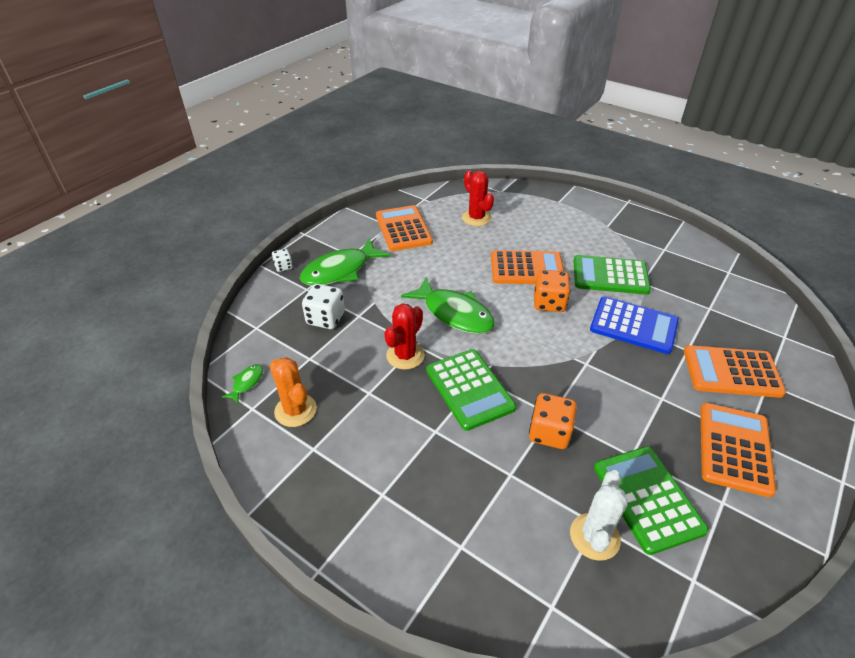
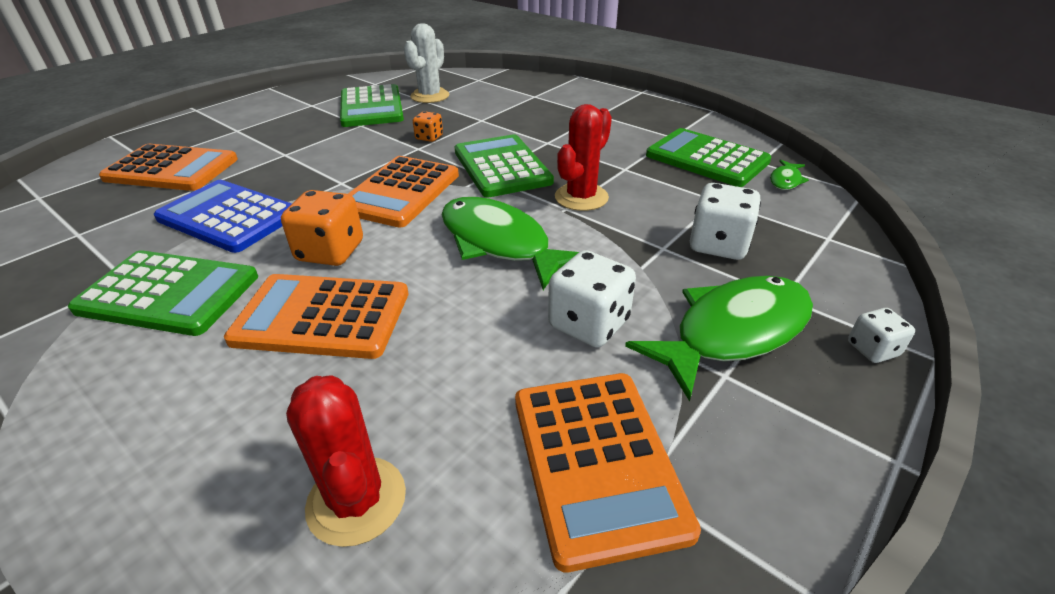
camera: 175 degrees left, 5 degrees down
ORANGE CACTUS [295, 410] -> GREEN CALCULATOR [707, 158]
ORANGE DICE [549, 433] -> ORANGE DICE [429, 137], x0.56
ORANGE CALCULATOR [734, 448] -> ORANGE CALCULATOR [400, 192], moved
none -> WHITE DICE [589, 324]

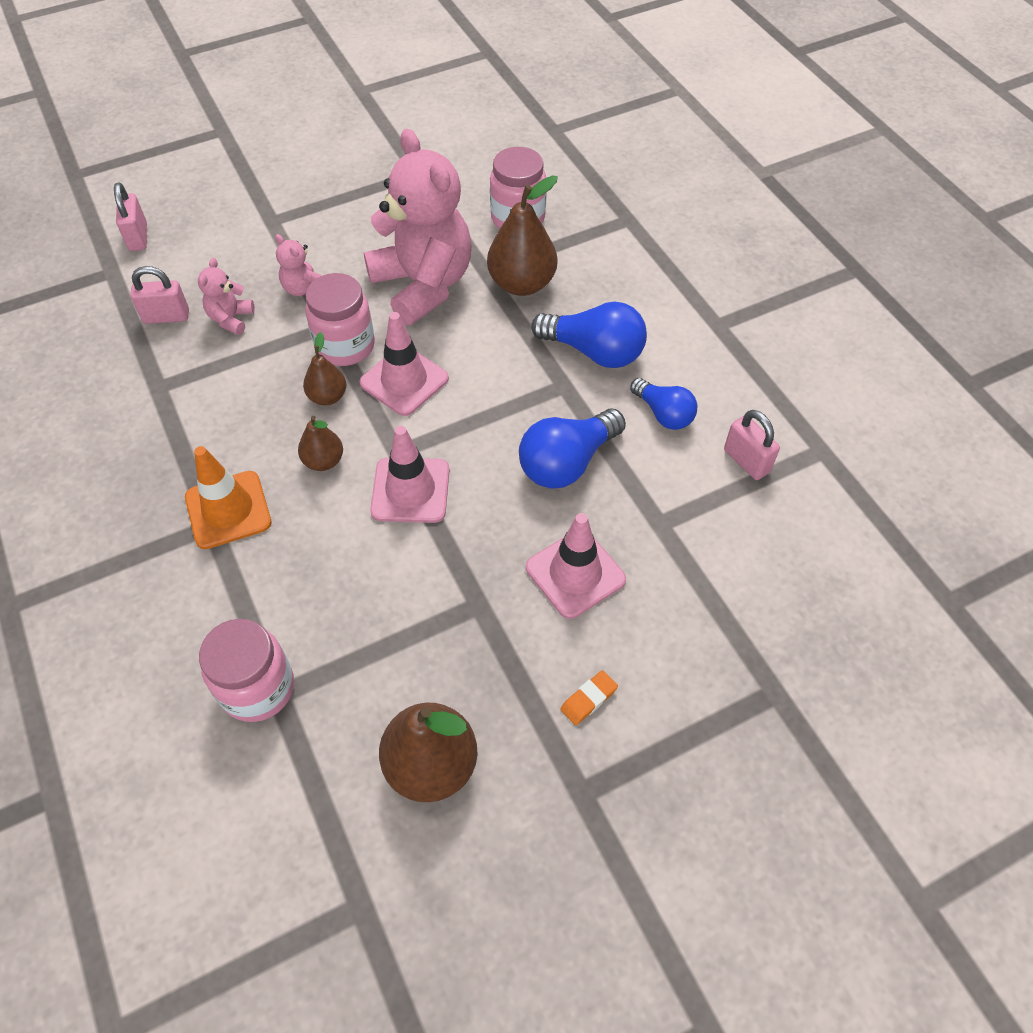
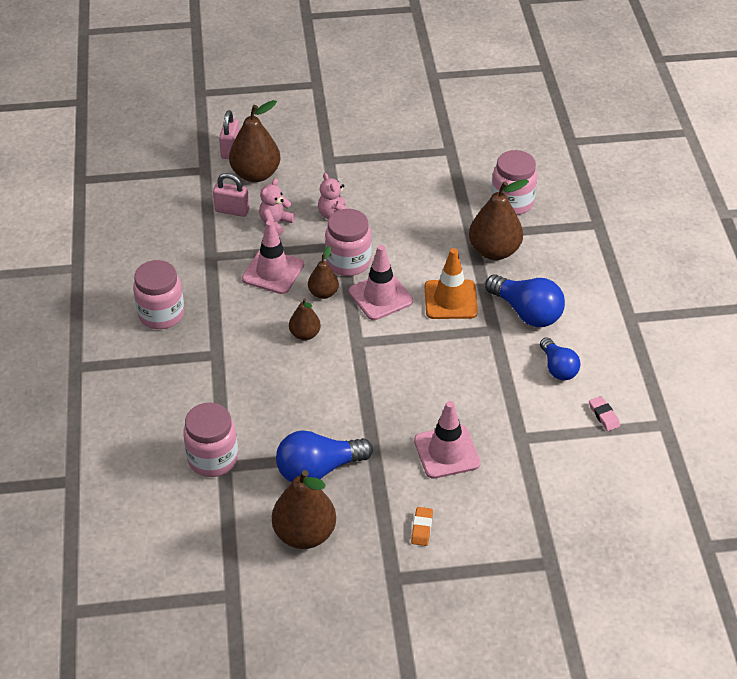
camera: 20 degrees right, 10 degrees down
ORANGE TRAFFIC CONE [228, 510] -> ORANGE TRAFFIC CONE [450, 300], moved
PINK TEDDY BEAR [423, 285] -> none
PINK TRAFFIC CONE [410, 490] -> PINK TRAFFIC CONE [273, 272], moved
BLUE LIGHT BULB [567, 463] -> BLUE LIGHT BULB [318, 470], moved
ORANGE ERASER [588, 699] -> ORANGE ERASER [422, 528], 60 degrees counterclockwise
PINK PADLOCK [746, 461] -> PINK ERASER [604, 415]
none -> PINK JAR [161, 314]
none -> BROWN PEAR [256, 174]

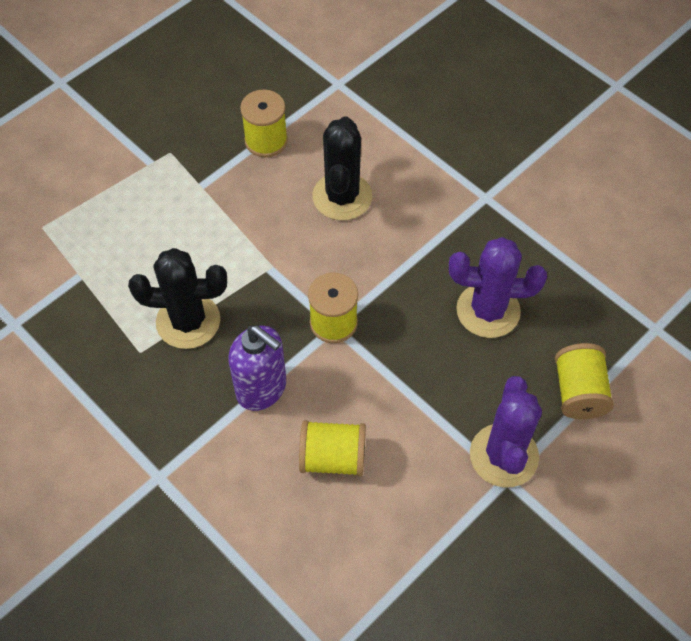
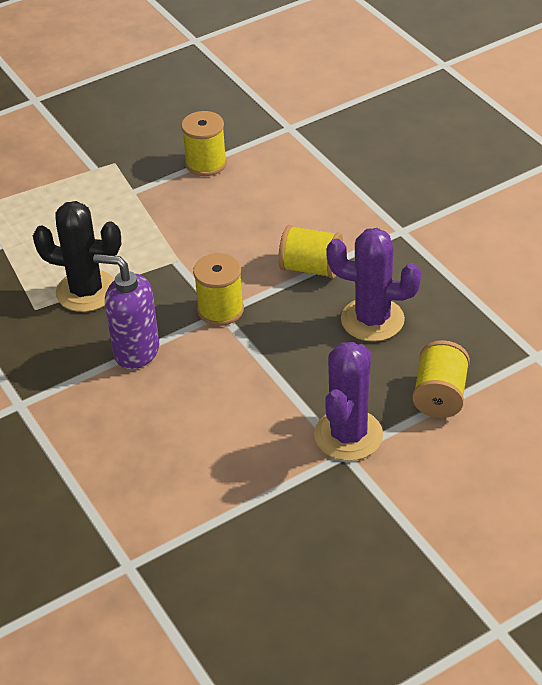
camera: 15 degrees right, 15 degrees down
PURPLE SOAP DISPENSER [262, 389] -> PURPLE SOAP DISPENSER [136, 351], 150 degrees clockwise
YELLOW SPOOL [333, 458] -> YELLOW SPOOL [311, 268], moved
BLACK CACTUS [342, 196] -> none

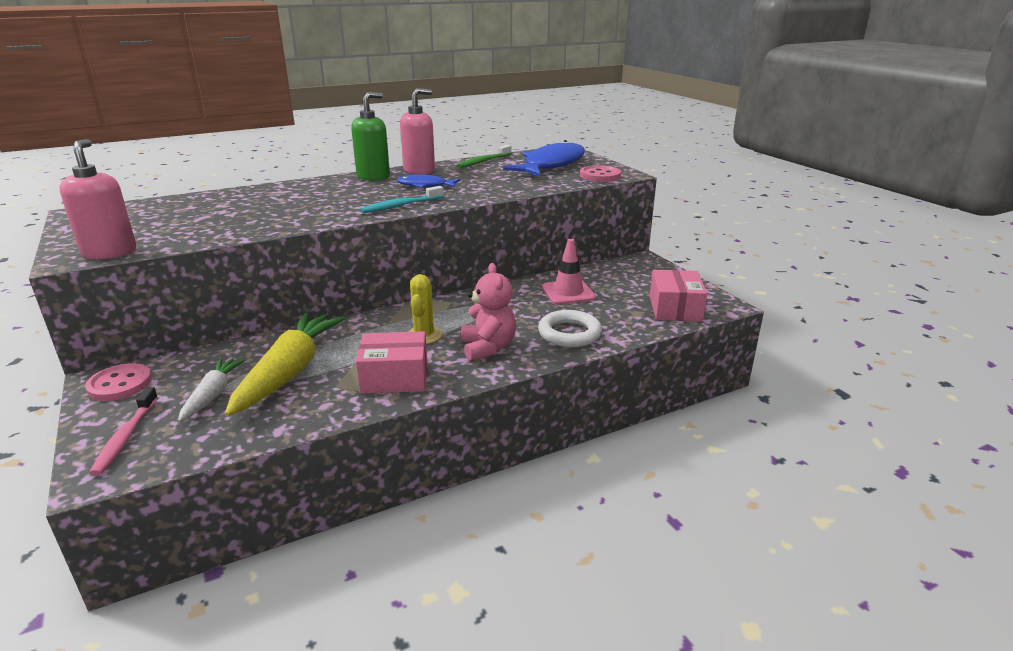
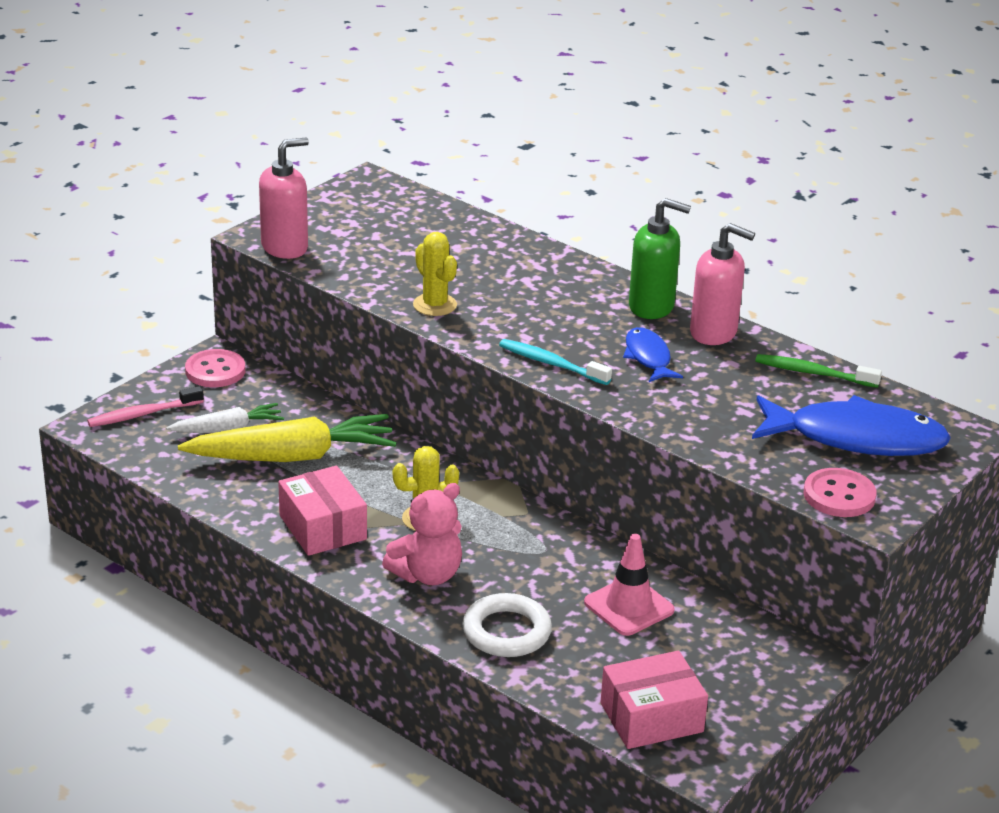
camera: 65 degrees right, 5 degrees up
none -> YELLOW CACTUS [435, 305]

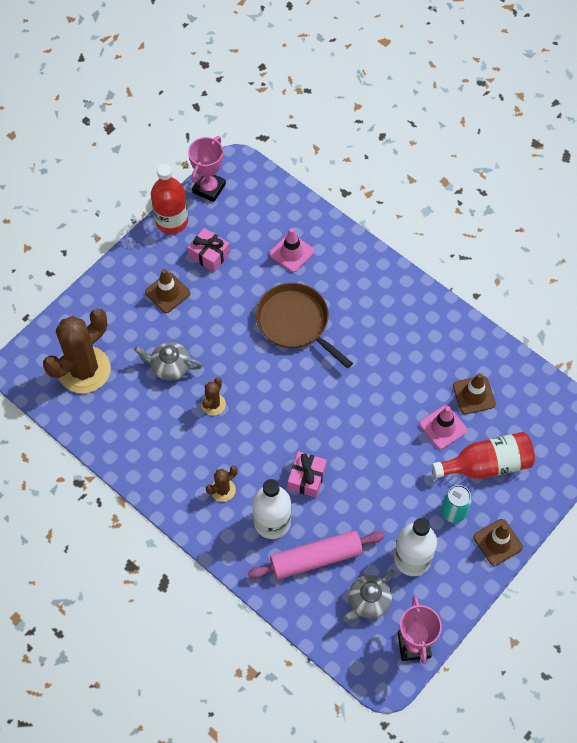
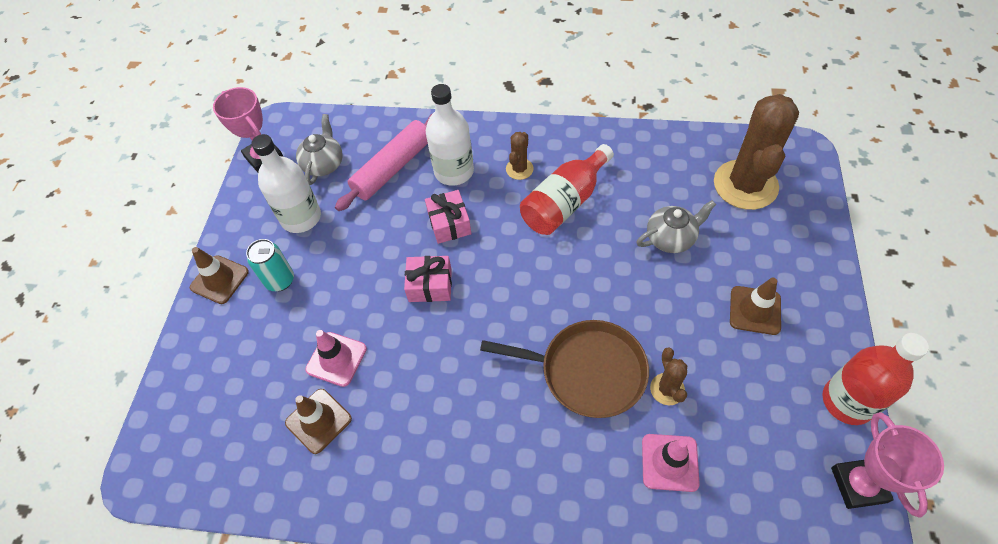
camera: 150 degrees right, 5 degrees down
PINK GIFT [209, 255] -> PINK GIFT [430, 285], moved
BROWN CACTUS [213, 404] -> BROWN CACTUS [667, 389], moved
RED BOTTLE [486, 464] -> RED BOTTLE [565, 202], moved

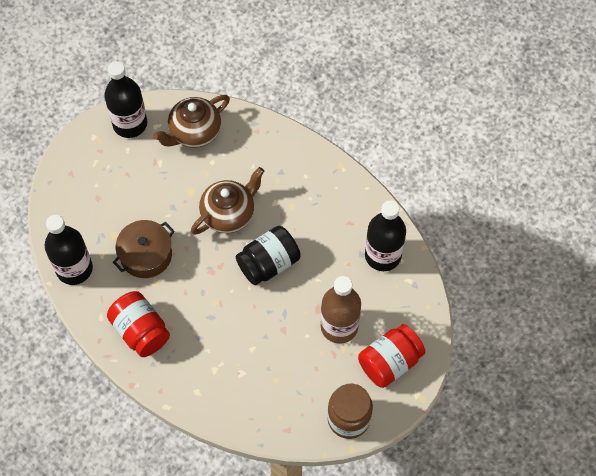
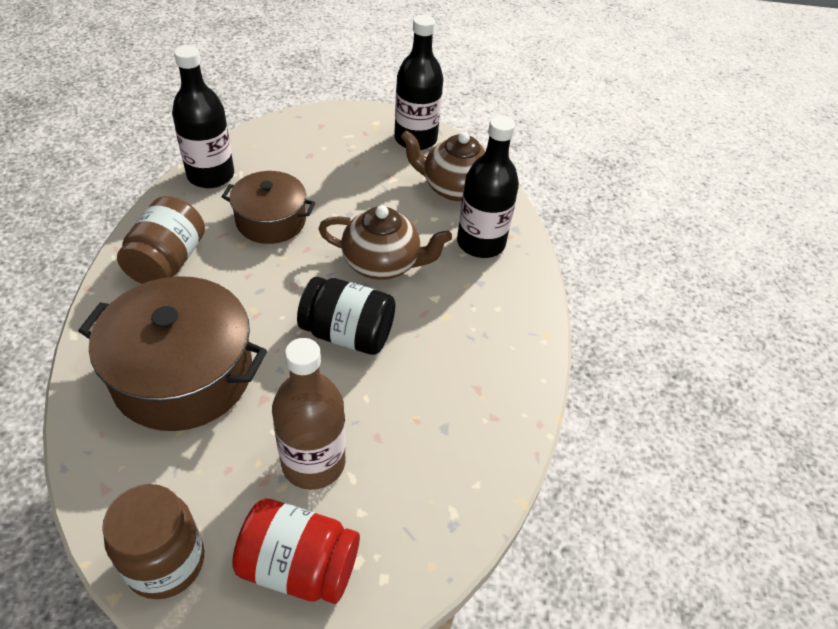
camera: 50 degrees right, 15 degrees down
RED JAR [141, 331] -> BROWN JAR [167, 261]
BLACK BOTTLE [383, 255] -> BLACK BOTTLE [481, 243], moved
none -> BROWN POT [183, 374]

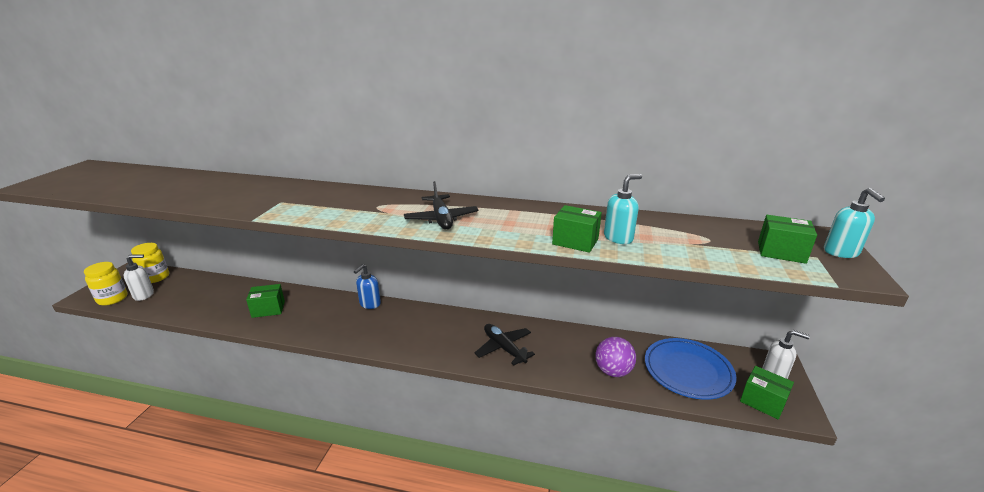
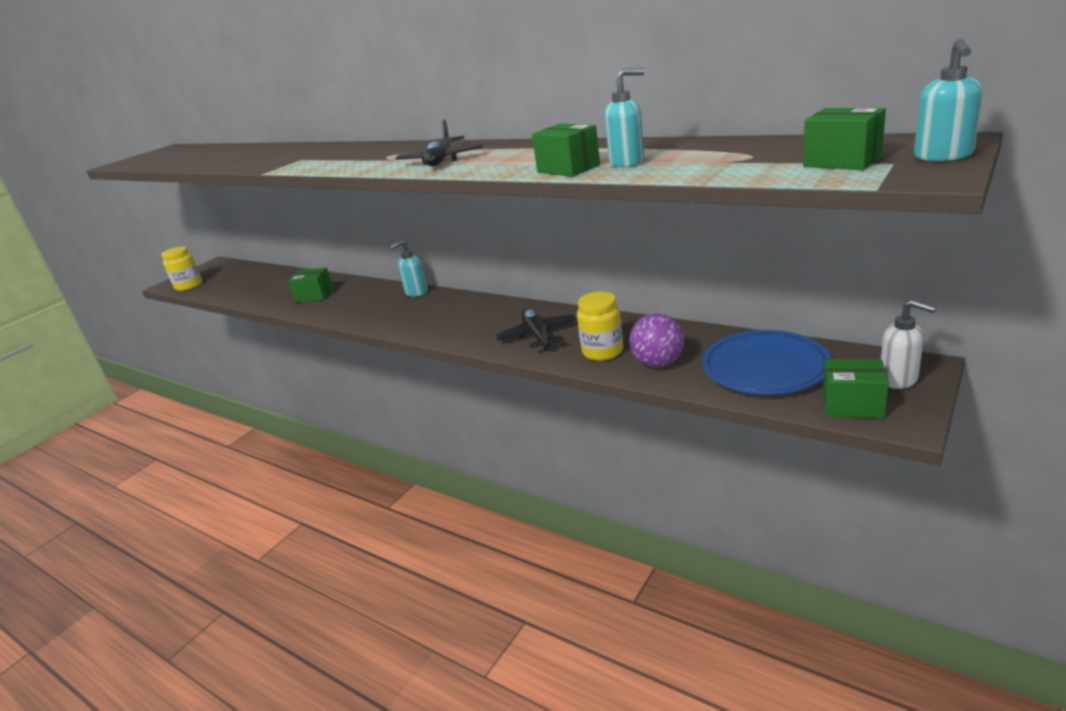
camera: 25 degrees right, 0 degrees up
WHITE SOAP DISPENSER [144, 295] -> none
YELLOW JAR [155, 277] -> YELLOW JAR [602, 352], moved
BLUE SOAP DISPENSER [370, 304] -> TURQUOISE SOAP DISPENSER [416, 292]
GREEN BOX [762, 402] -> GREEN BOX [852, 405], 45 degrees counterclockwise

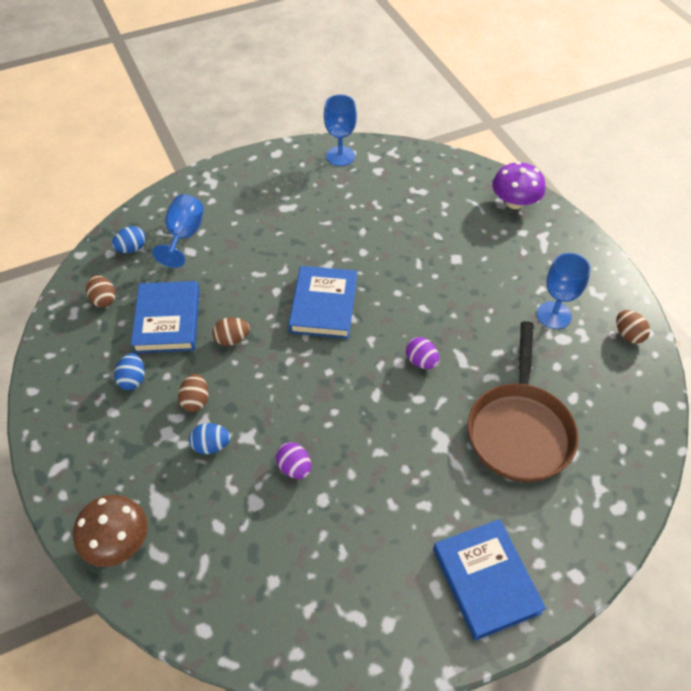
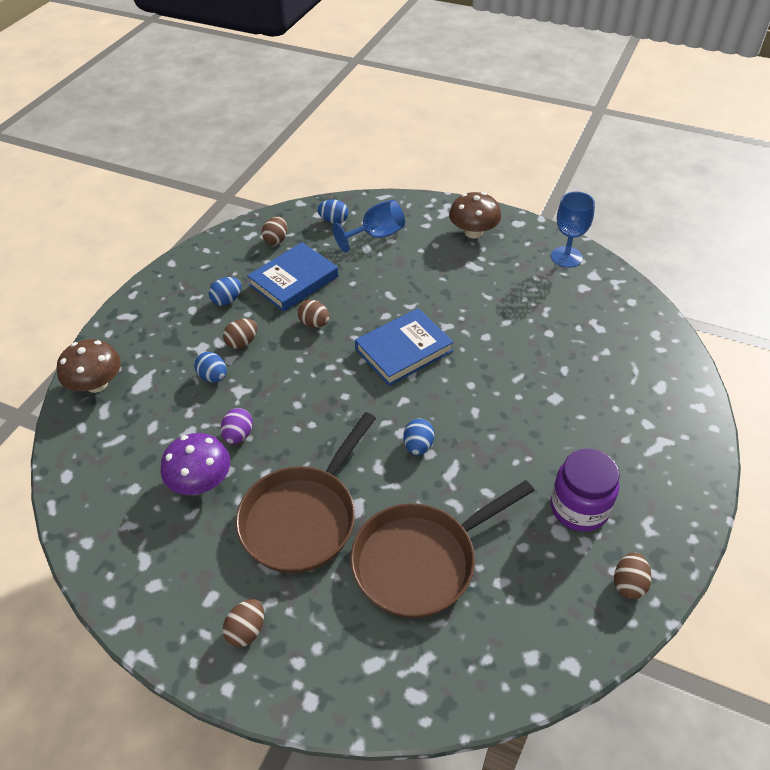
camera: 50 degrees right, 5 degrees down
PURPLE EGG [421, 361] -> BLUE EGG [418, 446]
BLUE BOOK [486, 580] -> BROWN EGG [247, 630]
PURPLE MUSHROOM [514, 202] -> PURPLE MUSHROOM [201, 481], moved
BLUE GOBLET [553, 315] -> PURPLE JAR [579, 508]
none -> BROWN PAN [303, 518]
none -> BROWN MUSHROOM [473, 232]

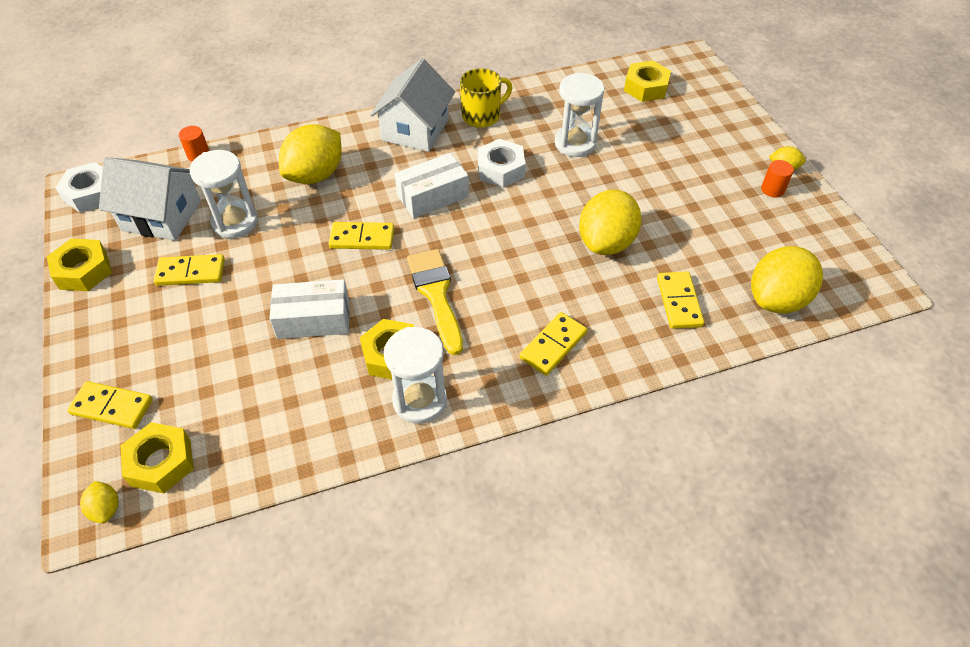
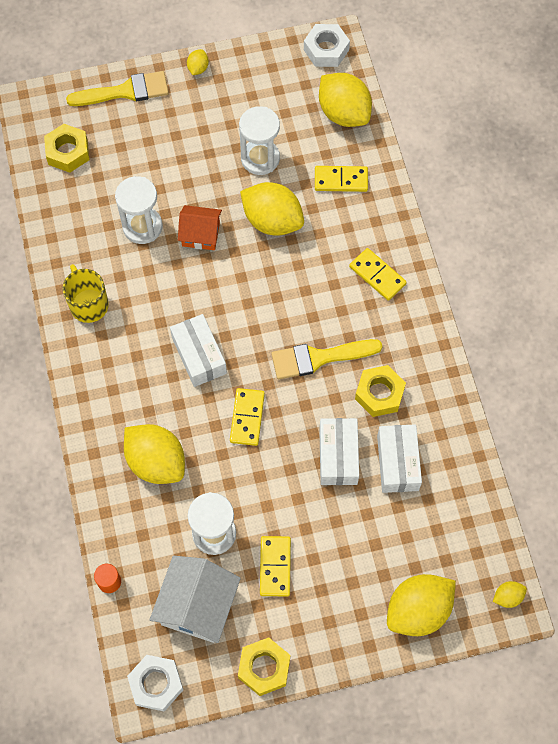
camera: 85 degrees left, 15 degrees up
YELLOW DOMINO [112, 407] -> YELLOW LEMON [418, 610]
YELLOW NUT [161, 462] -> none
WHITE HOUSE [415, 129] -> none
WHITE HOURGLASS [420, 400] -> WHITE HOURGLASS [260, 158], moved
WHITE NUT [501, 169] -> WHITE NUT [326, 50], moved
ORANGE CYLINDER [772, 189] -> none
none -> YELLOW BRUSH [125, 91]
none -> ORANGE HOUSE [201, 234]
none -> WHITE BOX [398, 463]

